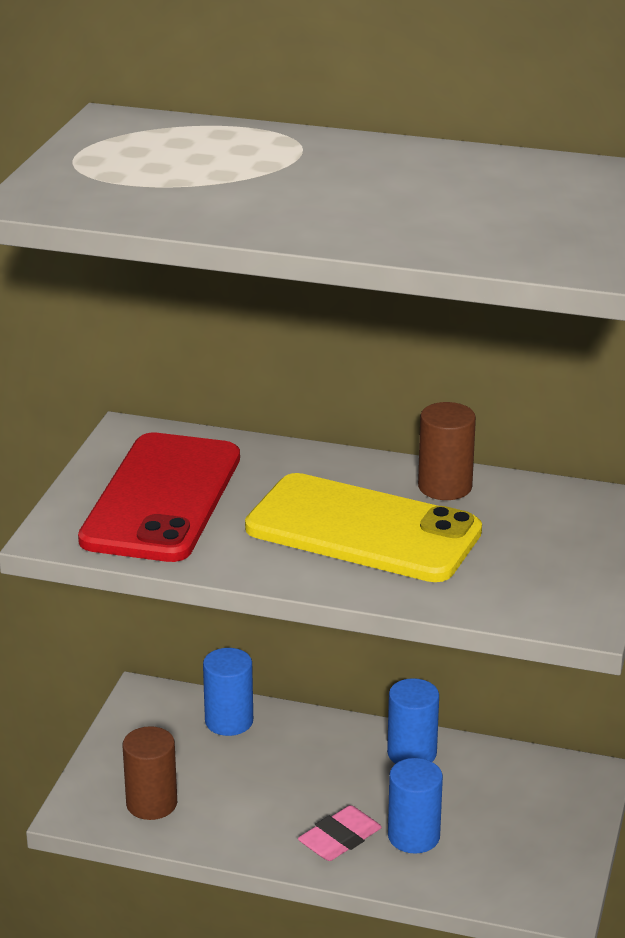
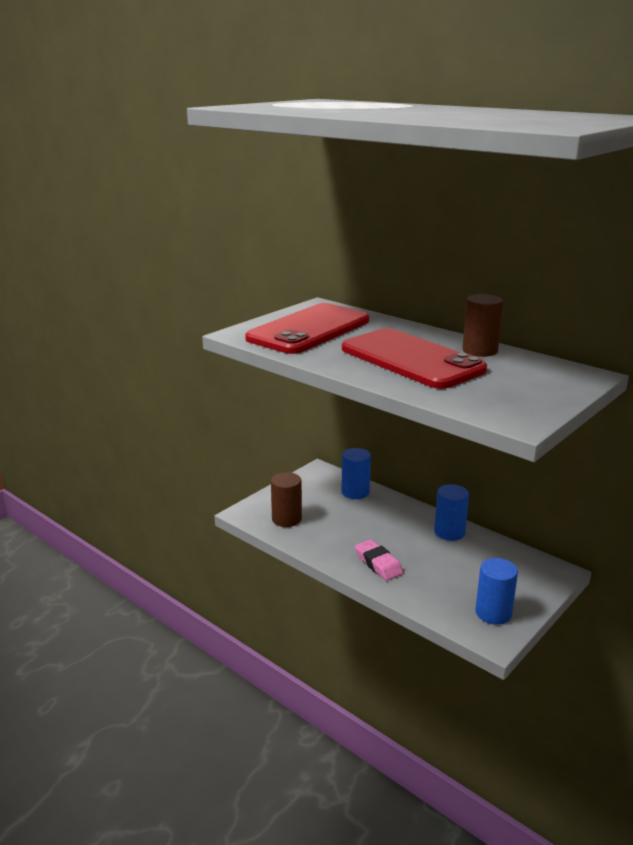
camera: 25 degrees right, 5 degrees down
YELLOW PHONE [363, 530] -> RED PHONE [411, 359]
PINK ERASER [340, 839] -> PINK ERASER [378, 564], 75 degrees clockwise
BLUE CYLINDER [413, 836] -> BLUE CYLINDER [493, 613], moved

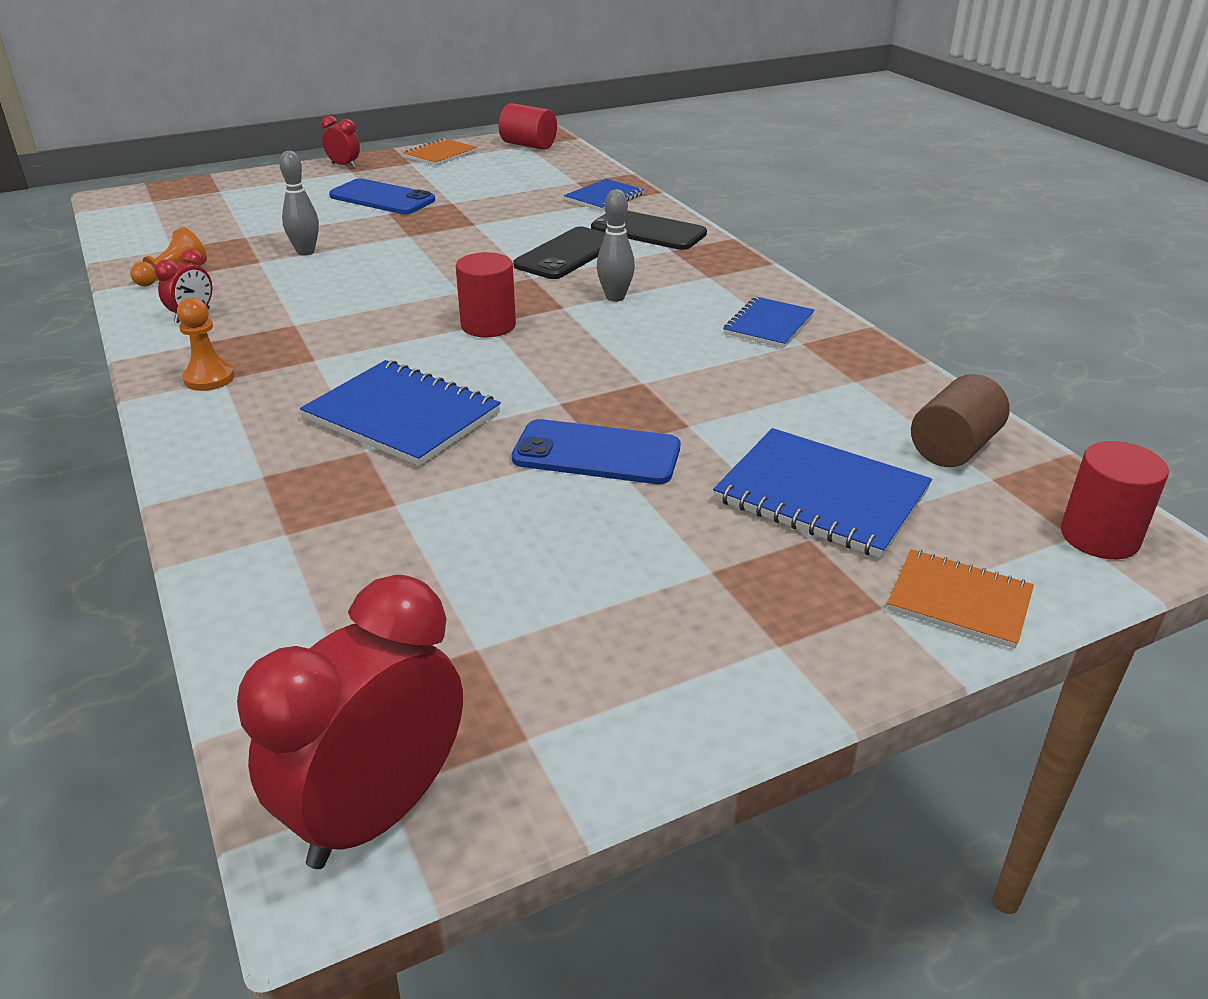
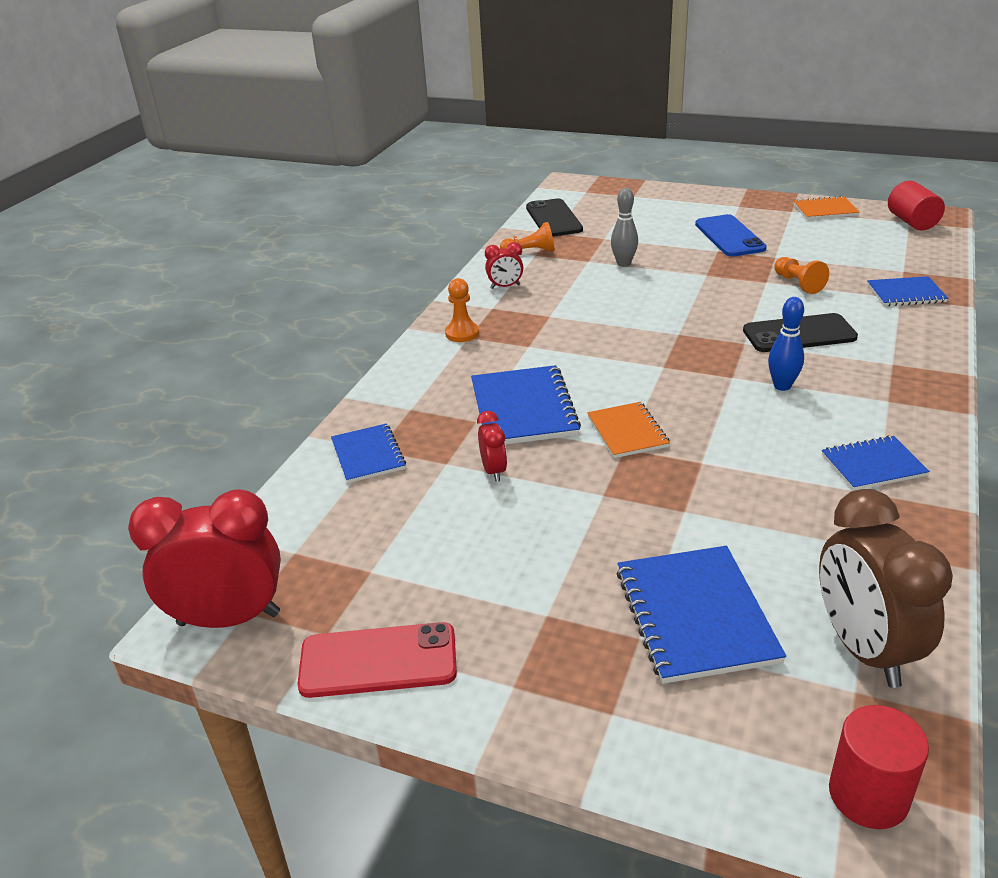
camera: 50 degrees right, 0 degrees up
RED CLOCK [344, 166] -> RED CLOCK [494, 471], moved
RED CYLINDER [488, 325] -> none
BLUE PHONE [596, 453] -> none
BLACK PHONE [648, 231] -> BLACK PHONE [554, 219], moved
GREY BOWLING PIN [615, 297] -> BLUE BOWLING PIN [782, 386]
ORANGE NOTEBOOK [959, 601] -> ORANGE NOTEBOOK [627, 432], moved
BROWN CYLINDER [953, 448] -> BROWN CLOCK [863, 649]
none -> RED PHONE [378, 661]
none -> BLUE NOTEBOOK [368, 455]
none -> ORANGE PAWN [798, 284]

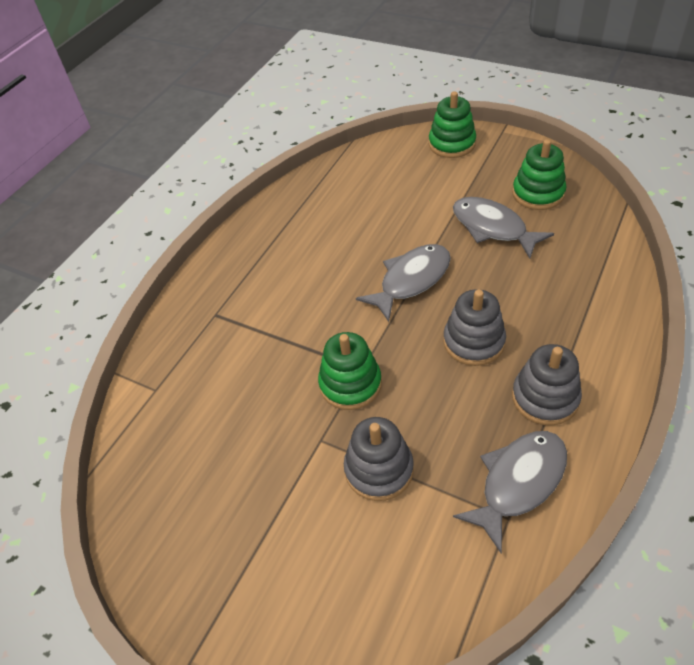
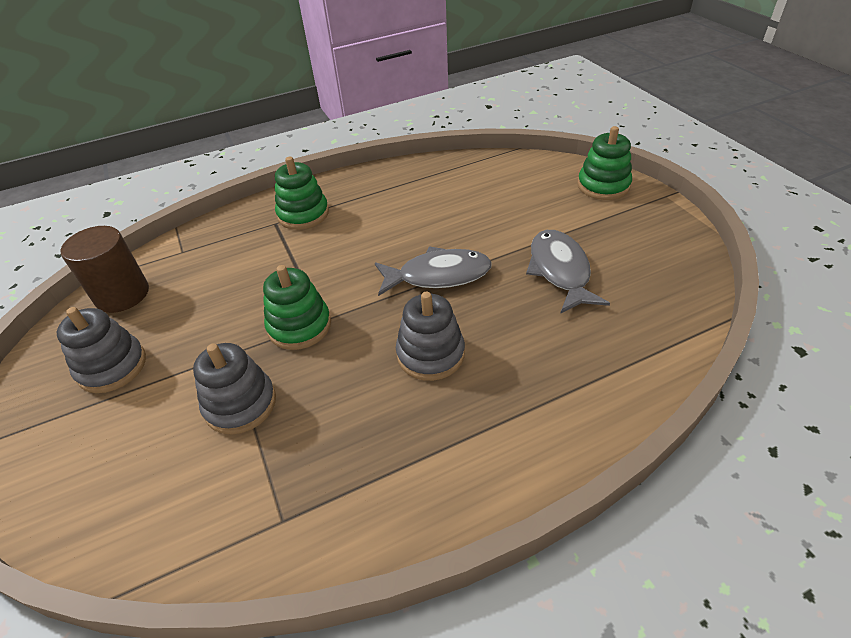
camera: 35 degrees right, 5 degrees down
GREY FISH [518, 482] -> none
GREEN STACKING TOY [538, 193] -> GREEN STACKING TOY [303, 214], moved
GREY STACKING TOY [545, 398] -> GREY STACKING TOY [112, 367], moved
none -> BROWN CYLINDER [122, 294]

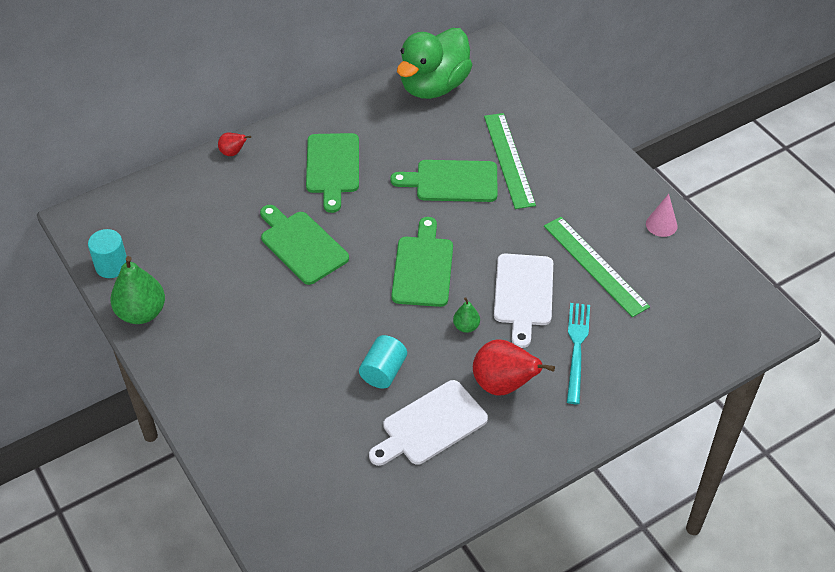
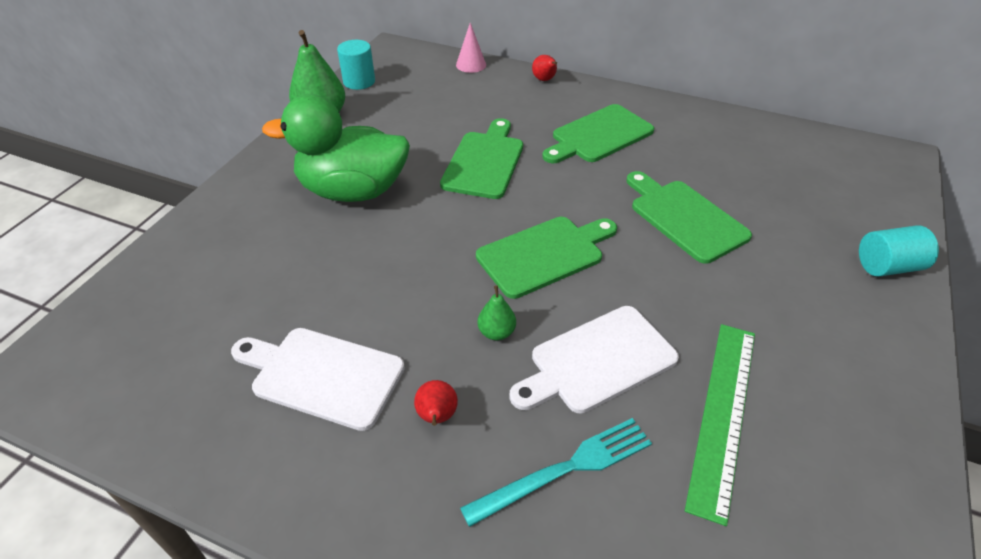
camera: 55 degrees right, 5 degrees down
TURQUOISE CYLINDER [383, 372] -> TURQUOISE CYLINDER [887, 266], moved
GREEN DUCK [434, 86] -> GREEN DUCK [353, 191], moved
RED PEAR [503, 385] -> RED PEAR [437, 417], x0.51
GREEN RULER [509, 160] -> none
PINK CONE [661, 224] -> PINK CONE [471, 65], moved

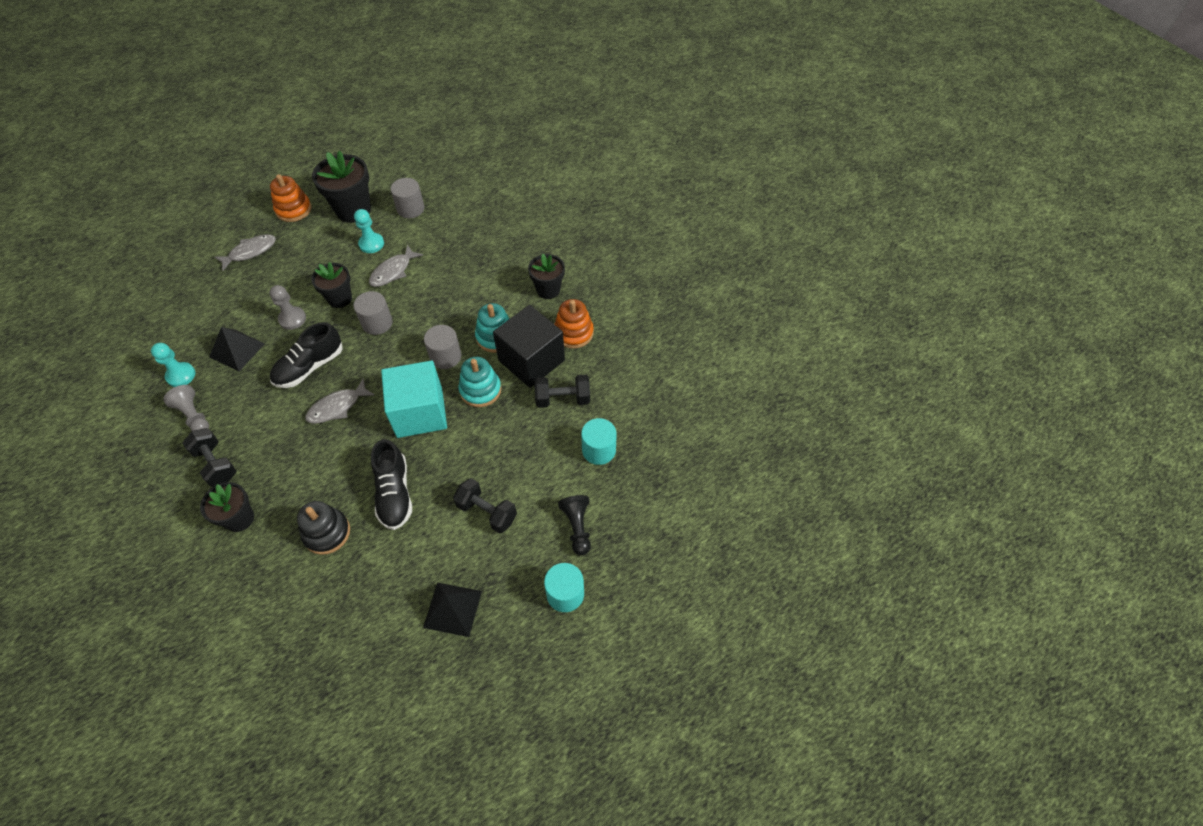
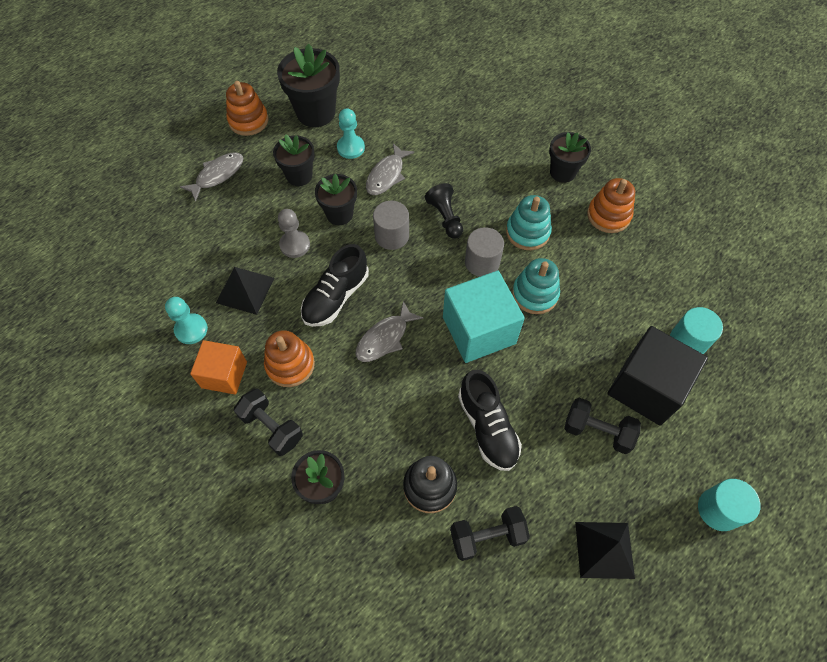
camera: 10 degrees left, 5 degrees up
GREY PAWN [194, 416] -> ORANGE CUBE [224, 374]
GREY CYLINDER [410, 209] -> none
BLACK CUBE [531, 360] -> BLACK CUBE [646, 387], moved
BLACK DUMBBELL [563, 399] -> BLACK DUMBBELL [487, 536], moved
BLACK PAWN [577, 527] -> BLACK PAWN [445, 217], moved
none -> ORANGE STACKING TOY [290, 365]
none -> BLACK FLOWER POT [299, 176]

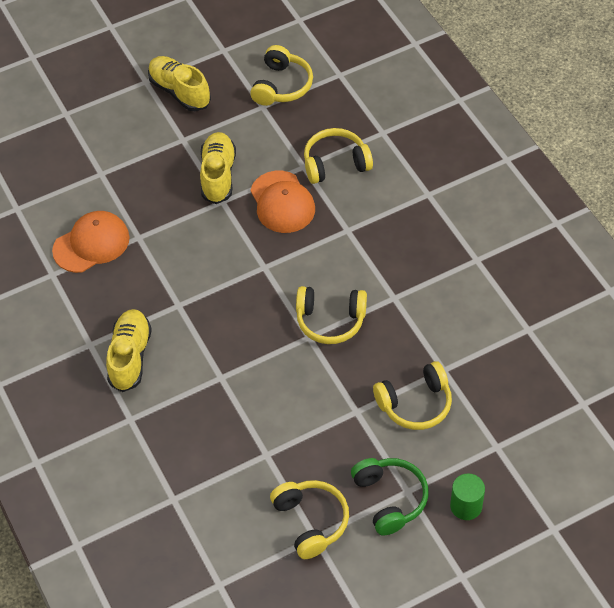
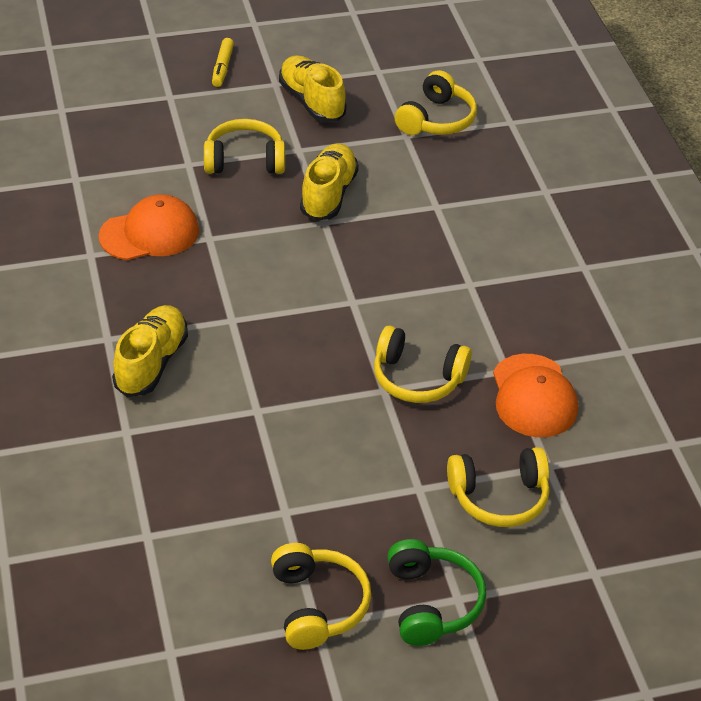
camera: 10 degrees right, 10 degrees down
ORANGE CAP [282, 202] -> ORANGE CAP [533, 396], moved
YELLOW HEADPHONES [335, 163] -> YELLOW HEADPHONES [245, 160], moved
GREEN CYLINDER [466, 506] -> none
none -> YELLOW MARKER [222, 67]

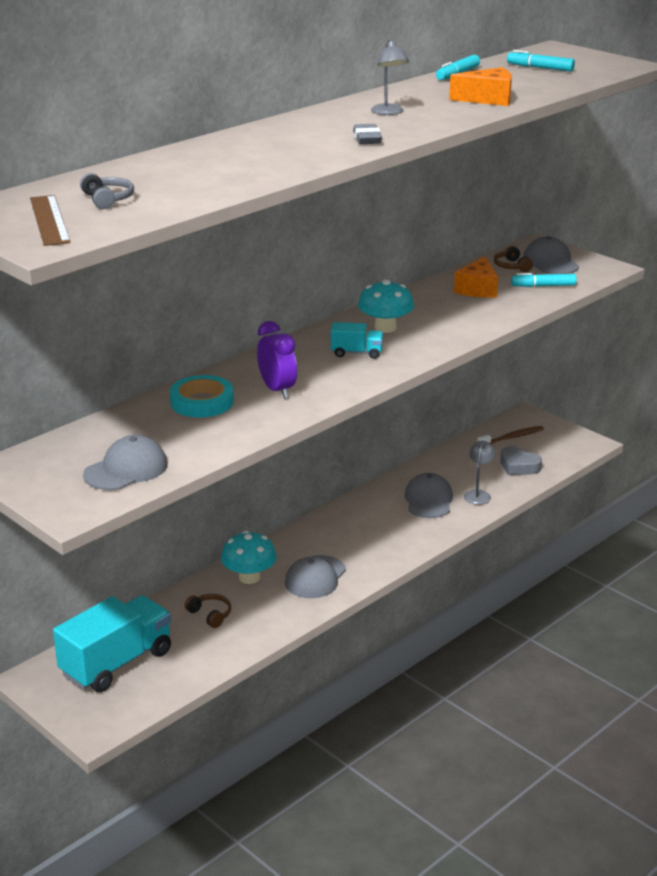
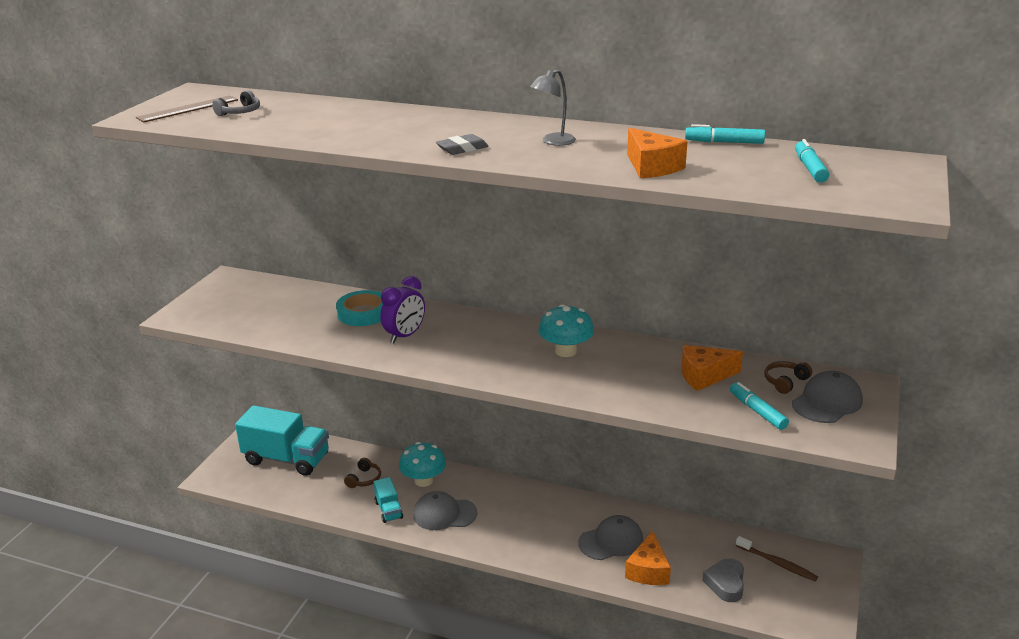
camera: 65 degrees right, 0 degrees up
GREY CAP [126, 469] -> none
TURQUOISE TRUCK [356, 353] -> TURQUOISE TRUCK [388, 510], moved
GREY LAMP [478, 494] -> ORANGE CHEESE [648, 570]

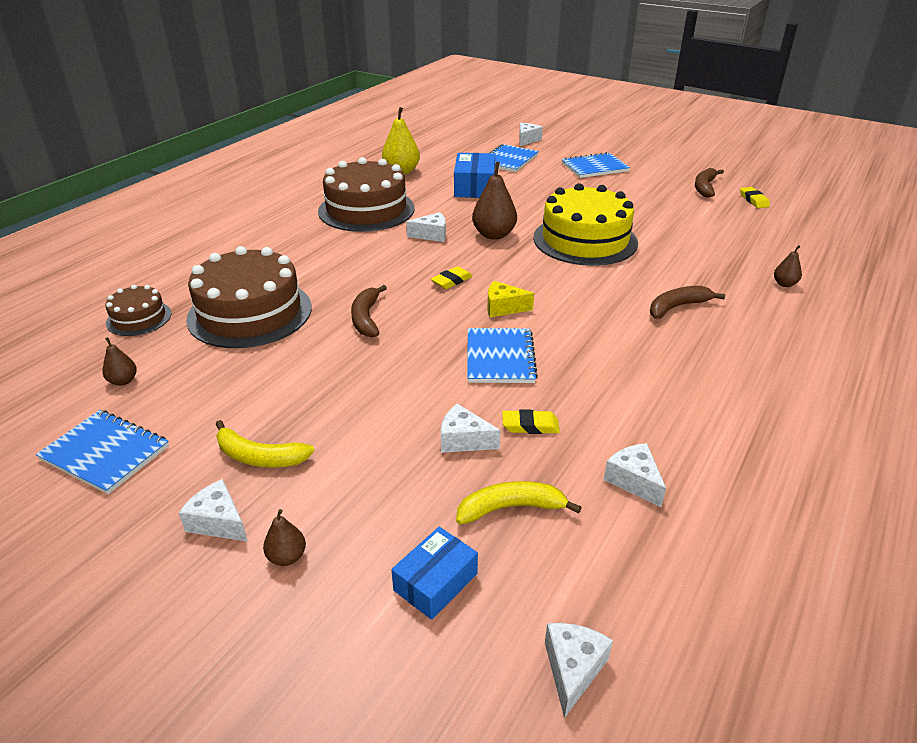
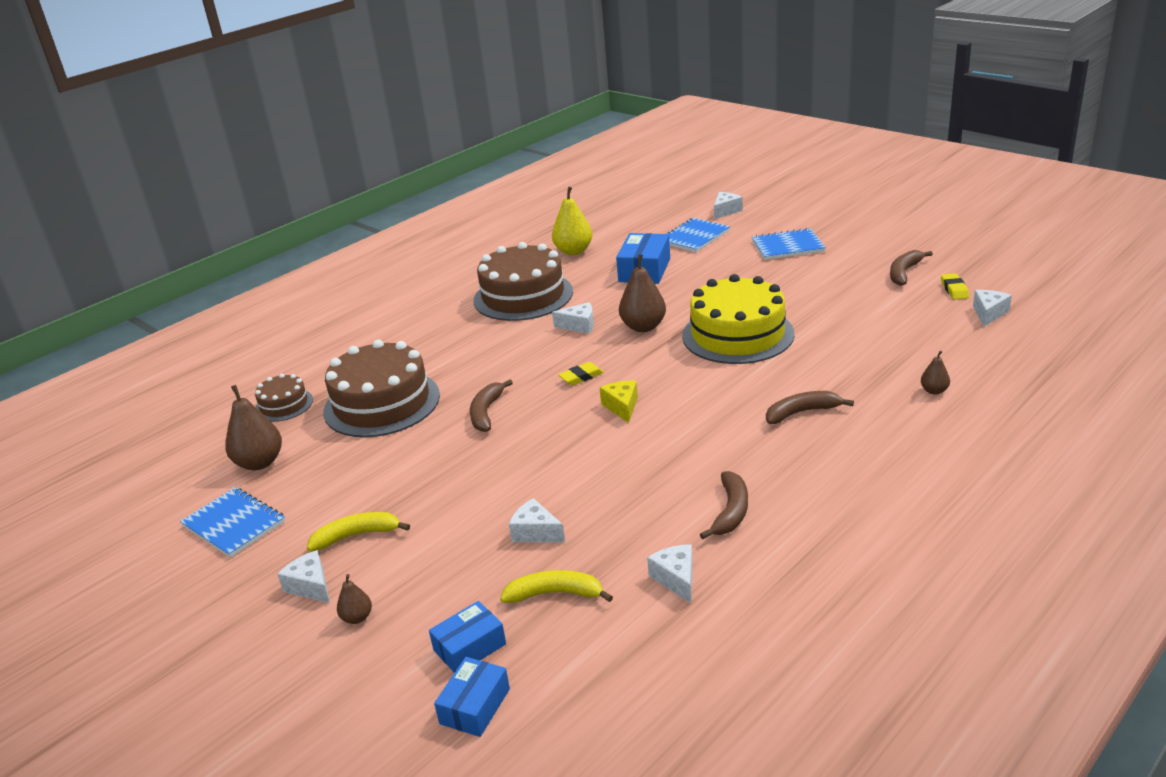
camera: 15 degrees right, 5 degrees down
BROWN PEAR [123, 381] -> BROWN PEAR [260, 463], x1.94
YELLOW BANANA [259, 457] -> YELLOW BANANA [356, 535], 135 degrees clockwise
BLUE NOTEBOOK [500, 357] -> none
YELLOW CHEESE [503, 308] -> YELLOW CHEESE [622, 407], 60 degrees clockwise
YELLOW ERASER [530, 426] -> none
WHITE CHEESE [573, 669] -> WHITE CHEESE [988, 314], moved
none -> BLUE BOX [475, 706]
none -> BROWN BANANA [731, 511]

